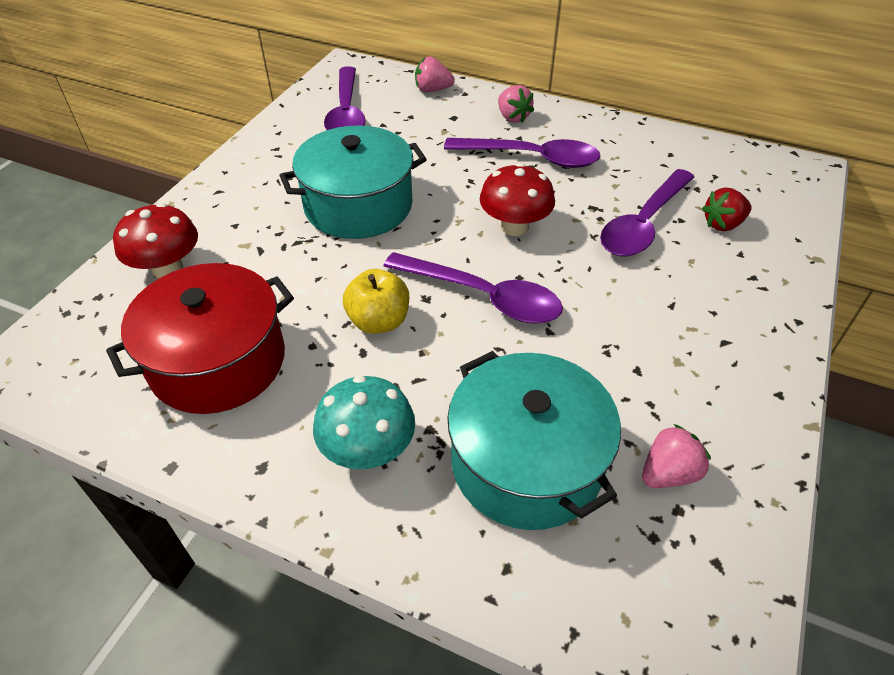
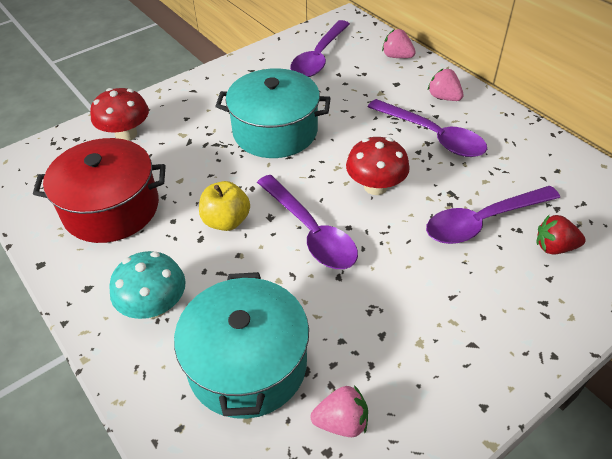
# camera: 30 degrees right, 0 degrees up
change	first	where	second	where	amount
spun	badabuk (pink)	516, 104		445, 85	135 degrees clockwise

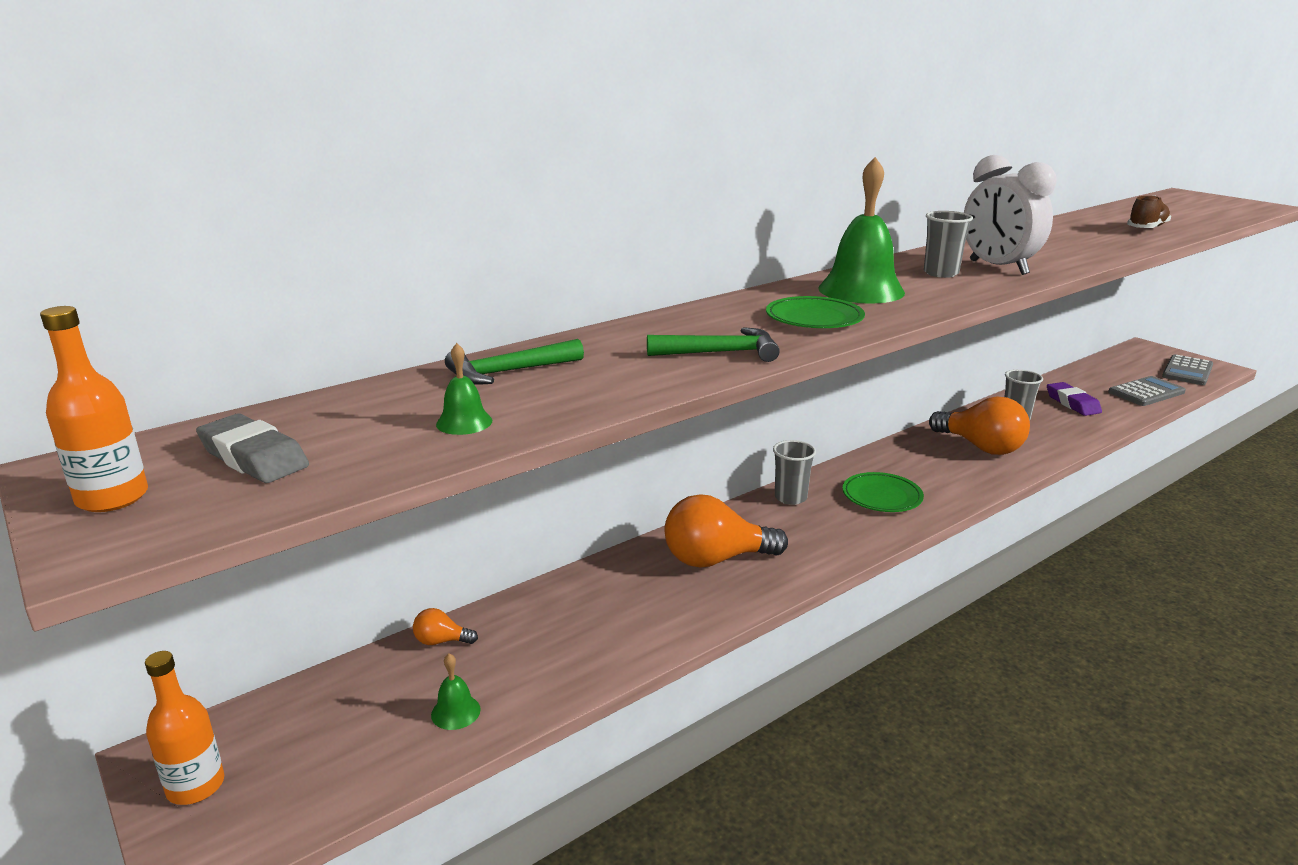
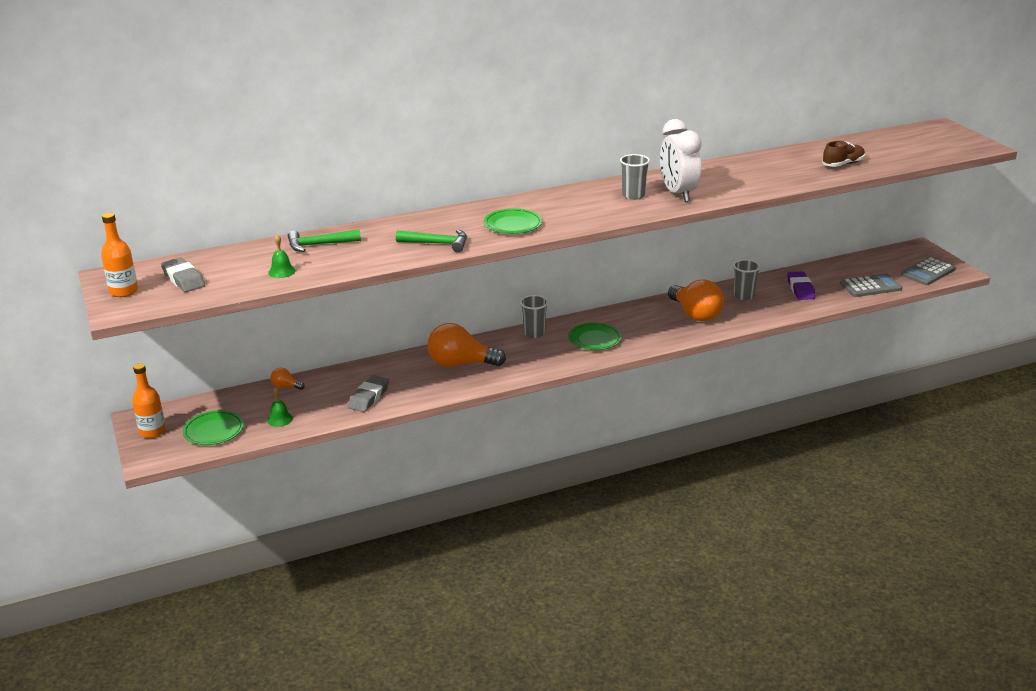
# camera: 15 degrees right, 5 degrees up
change	first	where	second	where	amount
missing	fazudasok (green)	861, 230			
appeared			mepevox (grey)	368, 393	
appeared			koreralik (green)	213, 427	

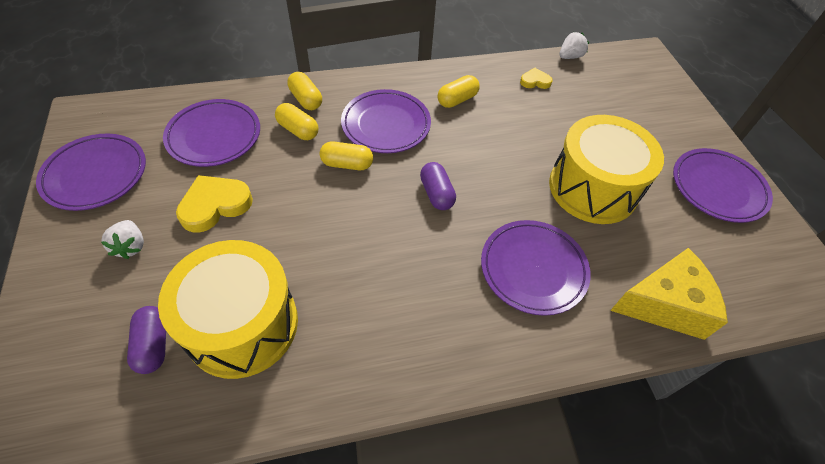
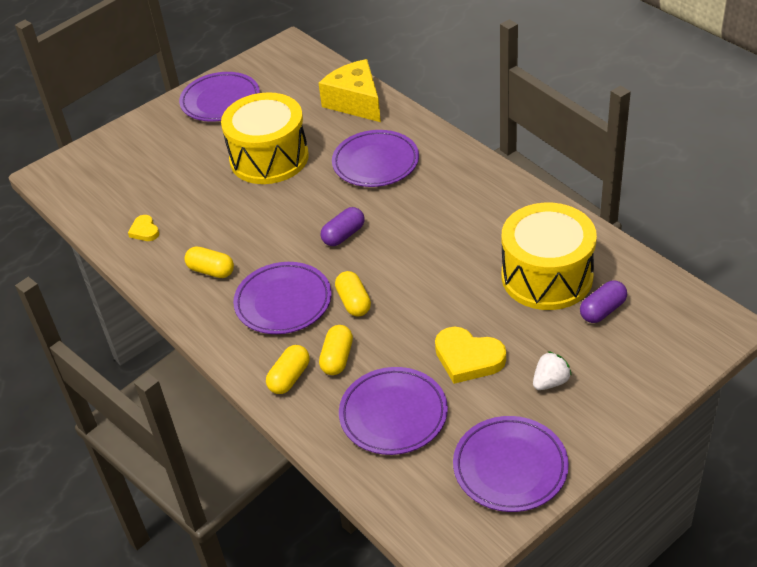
# camera: 110 degrees left, 10 degrees down
change	first	where	second	where	amount
missing	badabuk (white)	574, 45			

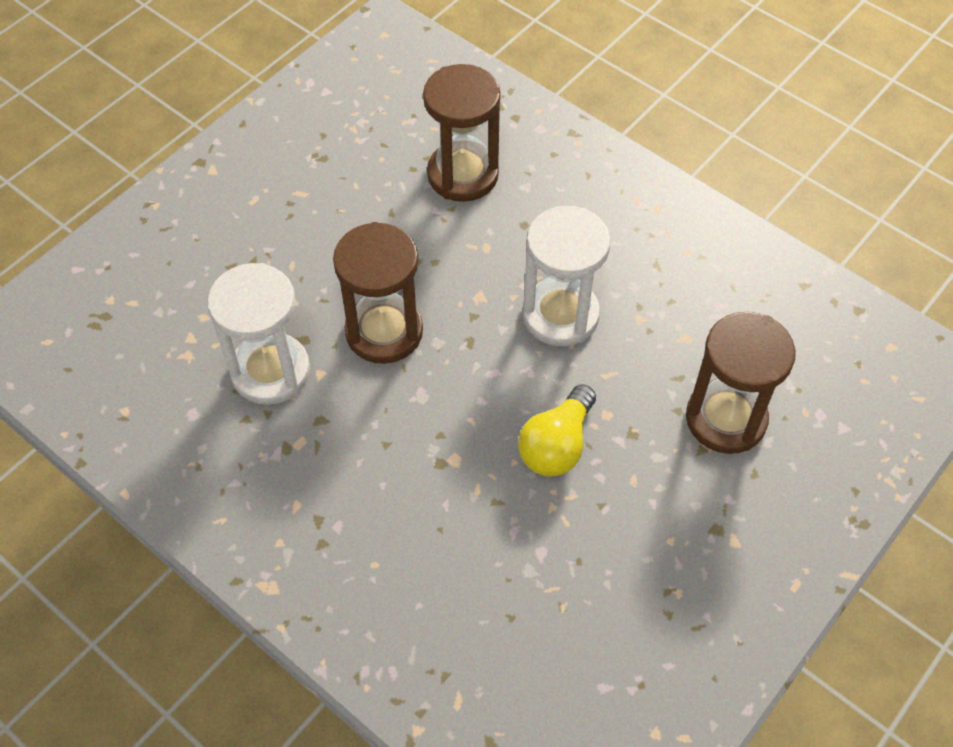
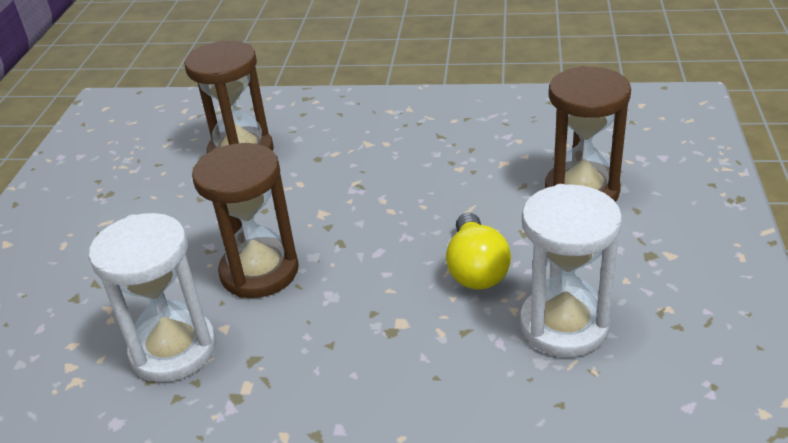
# camera: 30 degrees left, 20 degrees down
change	first	where	second	where	amount
relocated	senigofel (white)	566, 276		571, 270	

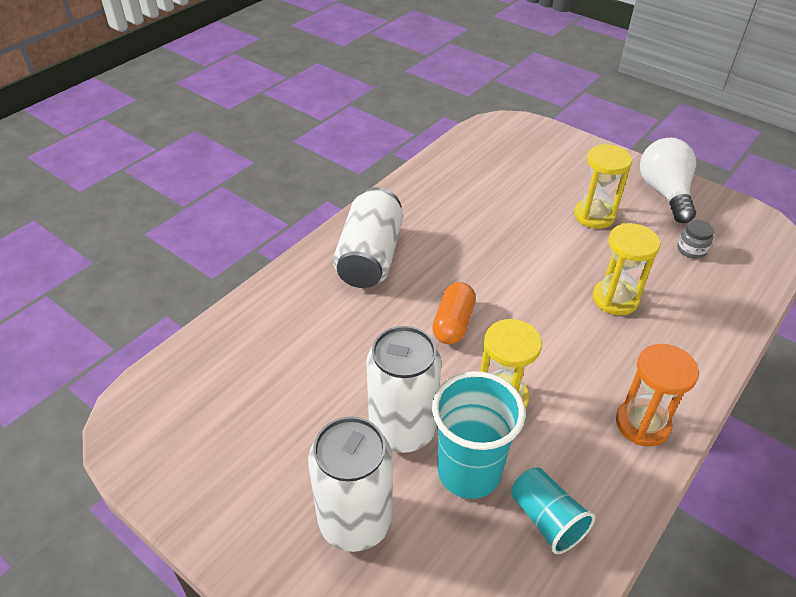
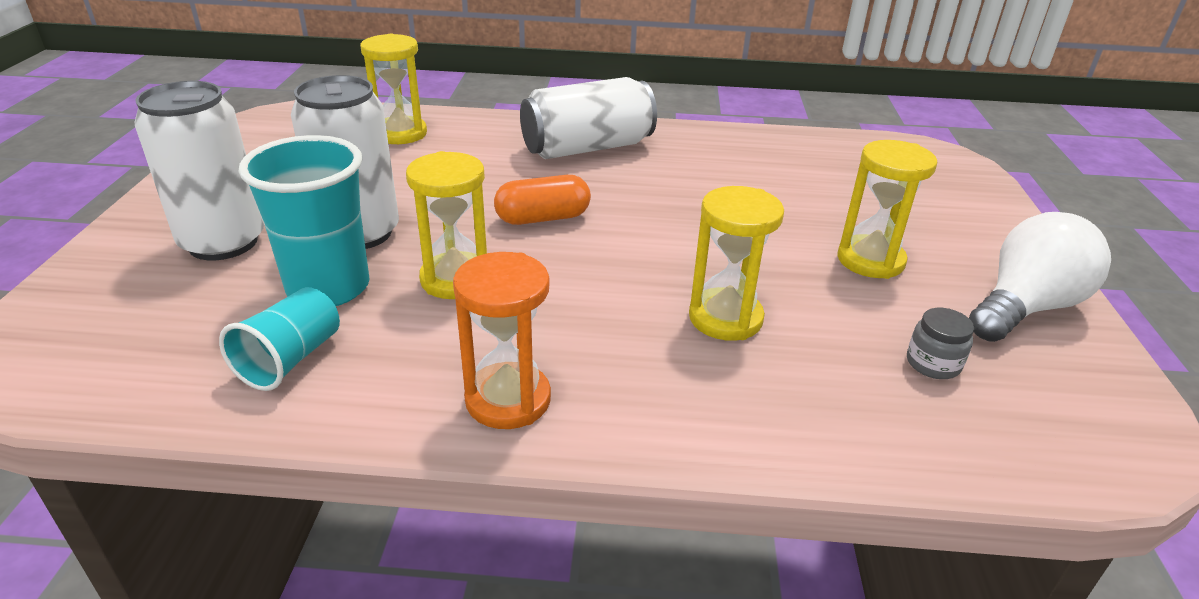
# camera: 55 degrees right, 10 degrees down
change	first	where	second	where	amount
appeared			senigofel (yellow)	393, 89	

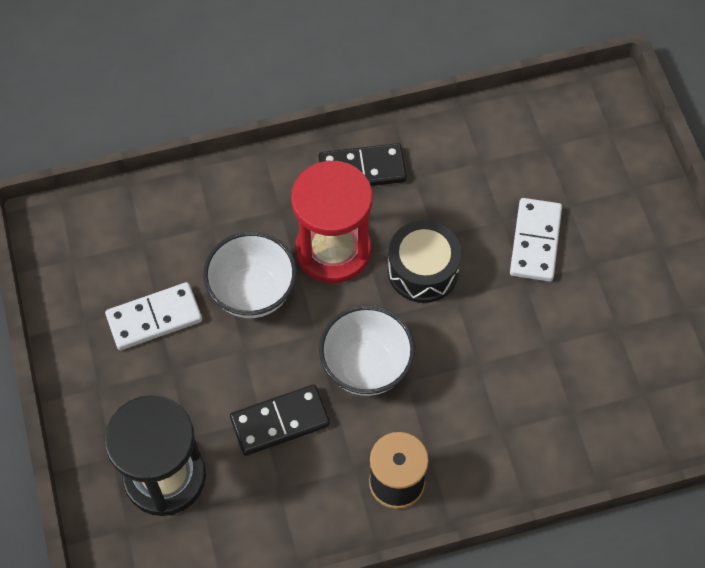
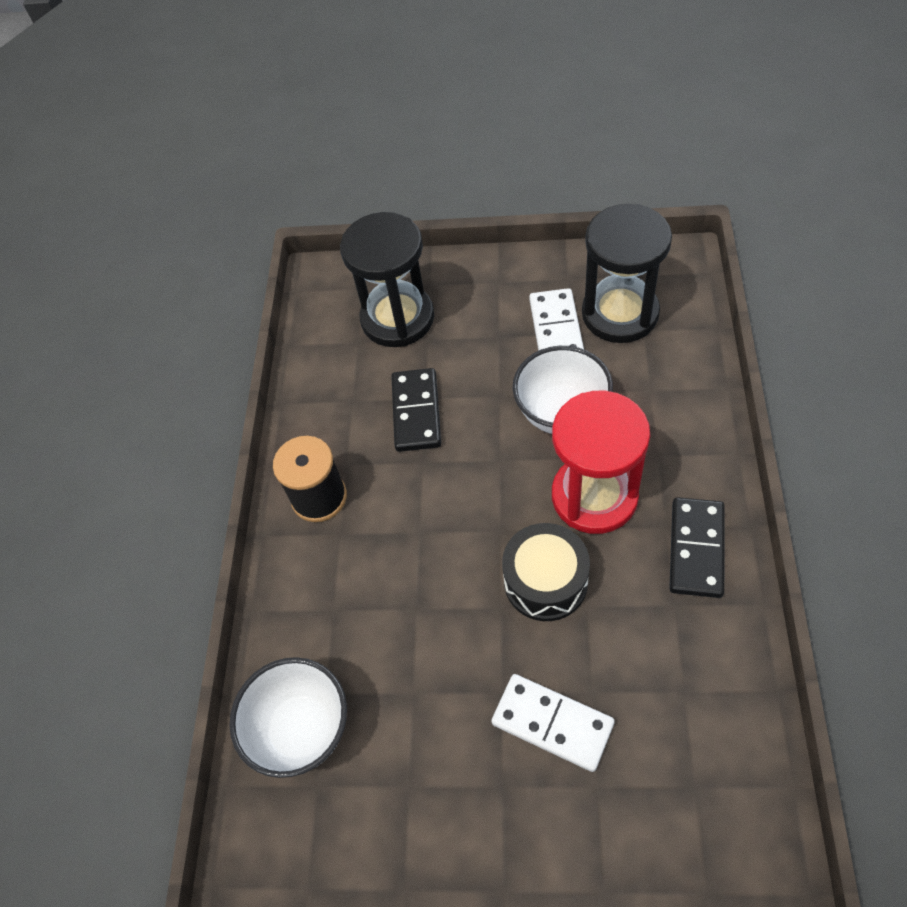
# camera: 115 degrees right, 5 degrees down
change	first	where	second	where	amount
relocated	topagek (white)	367, 350		288, 717	
appeared			senigofel (black)	627, 273	

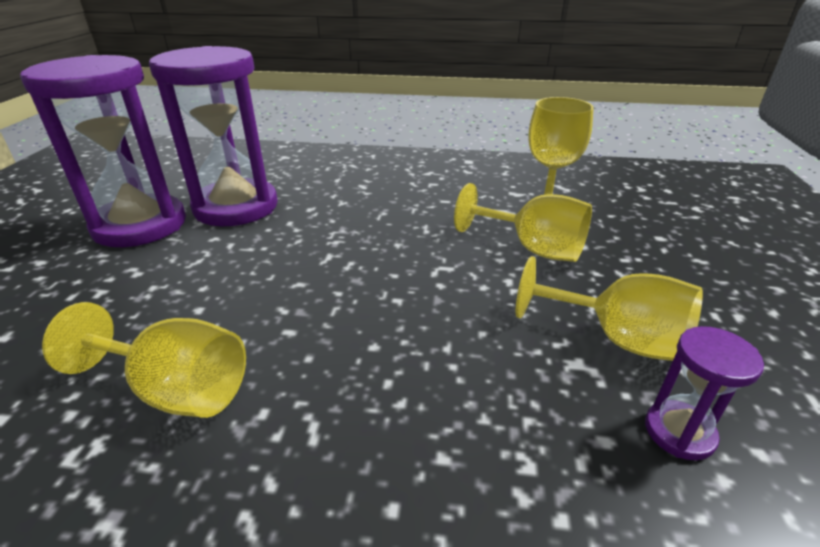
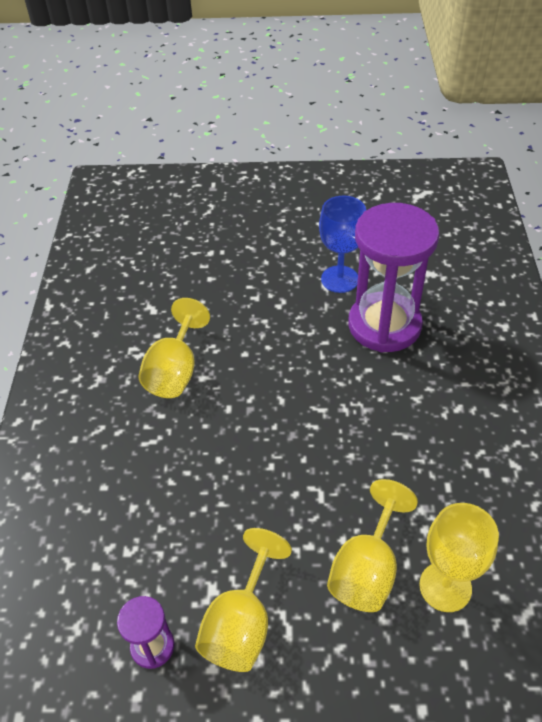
# camera: 85 degrees right, 15 degrees up
change	first	where	second	where	amount
exchanged	senigofel (purple)	103, 151	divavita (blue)	342, 244	

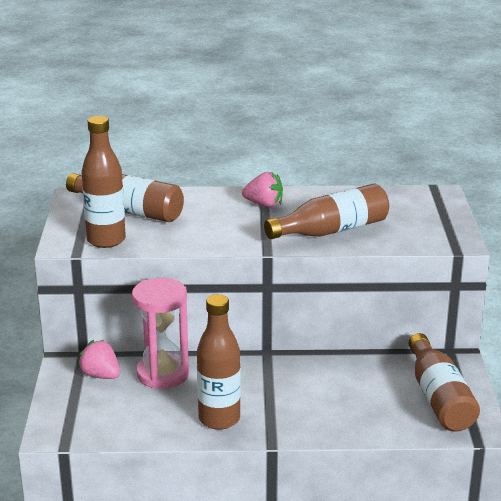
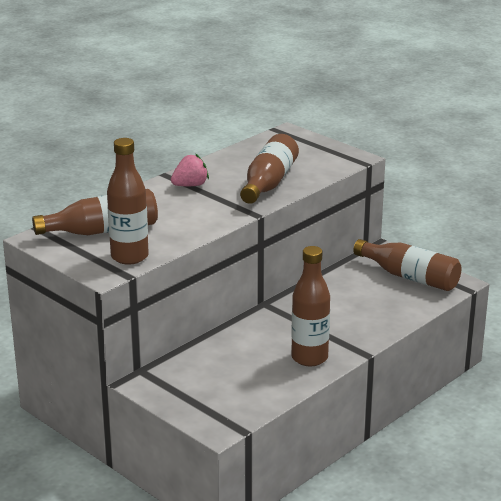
# camera: 45 degrees left, 0 degrees up
change	first	where	second	where	amount
missing	senigofel (pink)	160, 333			
missing	badabuk (pink)	98, 359			

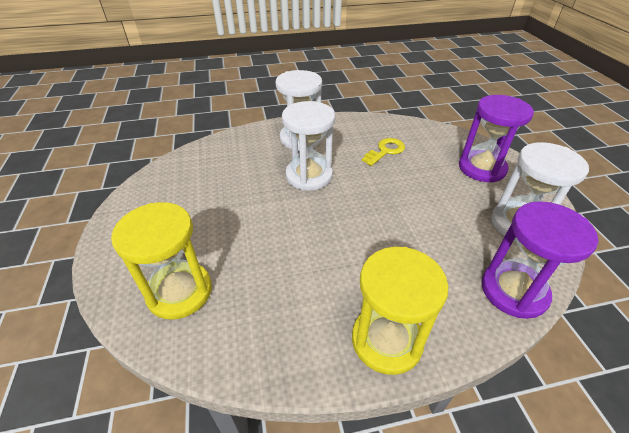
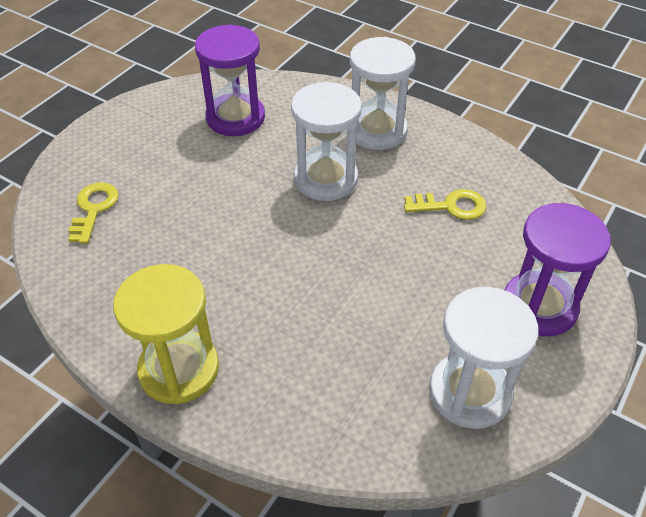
# camera: 45 degrees right, 5 degrees up
change	first	where	second	where	amount
relocated	senigofel (purple)	539, 260		230, 80	
exchanged	senigofel (yellow)	161, 261	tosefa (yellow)	93, 213	

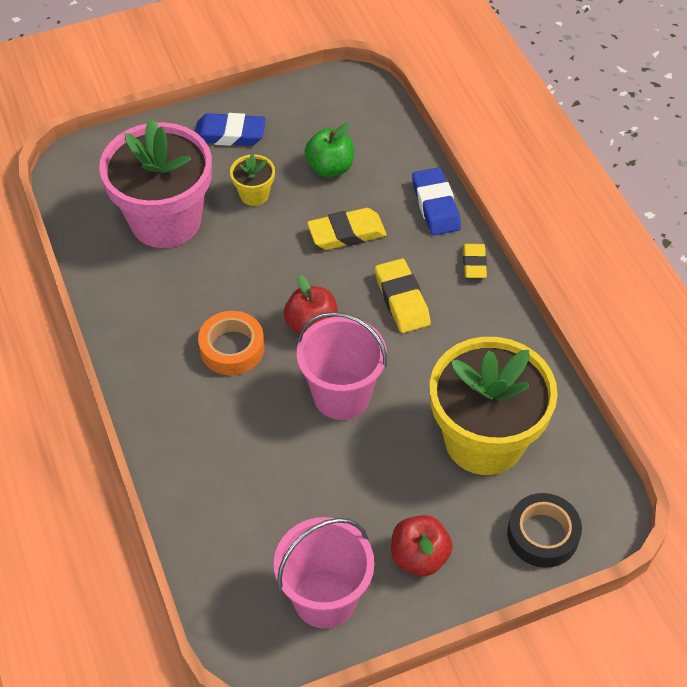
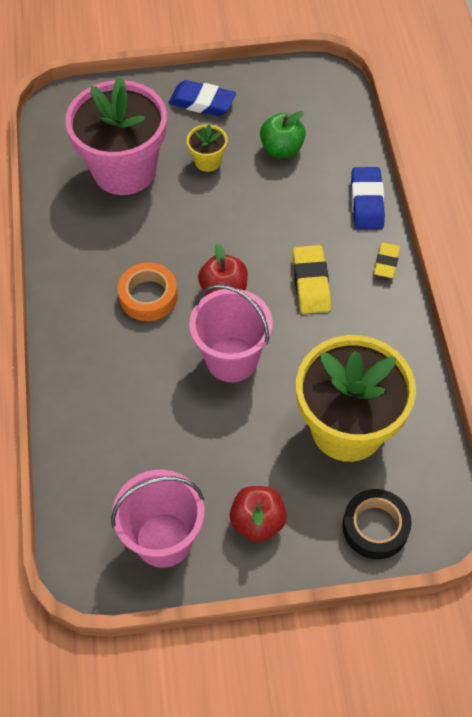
# camera: 15 degrees right, 5 degrees up
change	first	where	second	where	amount
missing	mepevox (yellow)	347, 229			

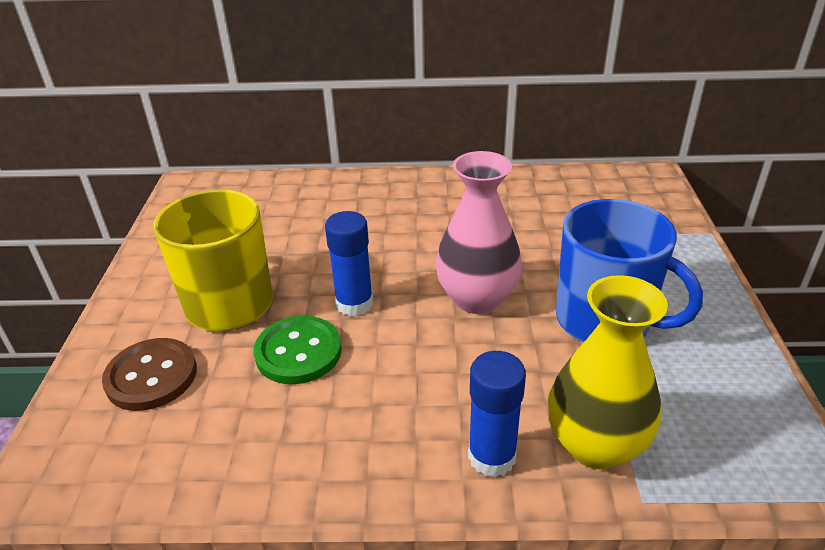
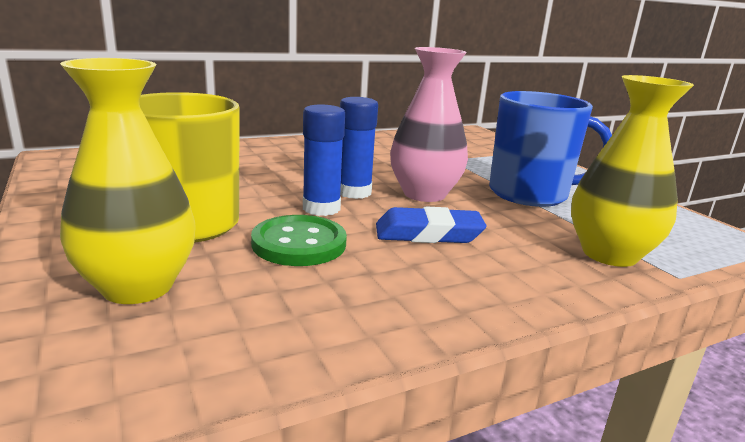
# camera: 30 degrees left, 15 degrees down
change	first	where	second	where	amount
exchanged	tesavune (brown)	149, 374	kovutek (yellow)	128, 181	
relocated	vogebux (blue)	497, 414		359, 148	
appeared			mepevox (blue)	431, 224	

